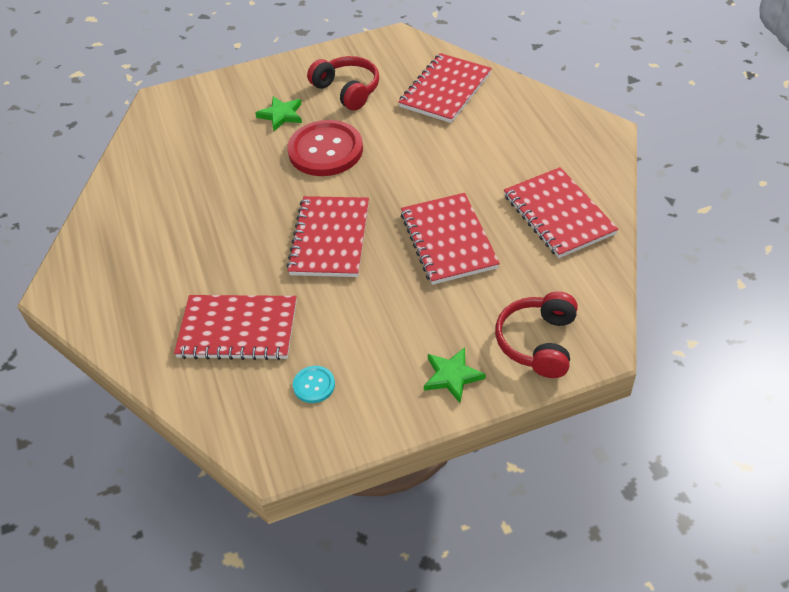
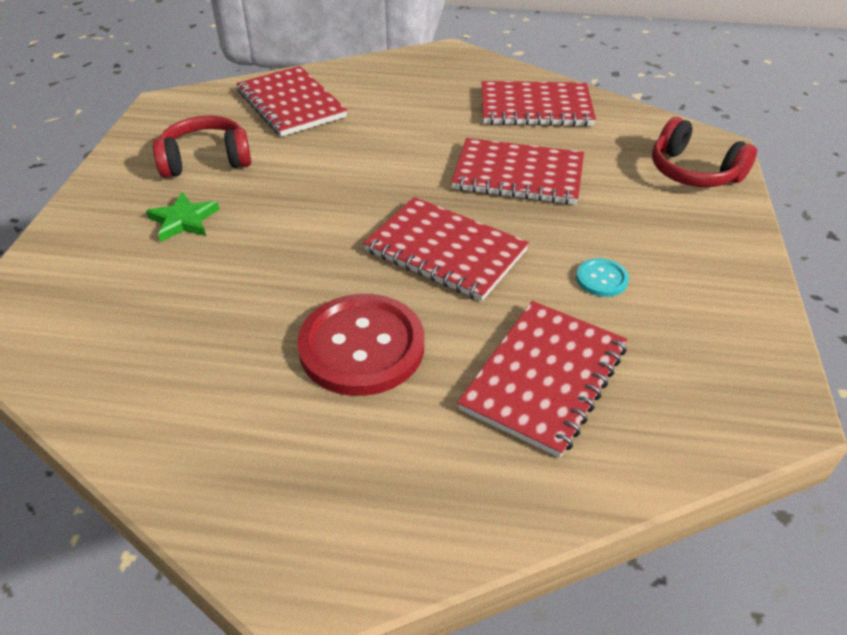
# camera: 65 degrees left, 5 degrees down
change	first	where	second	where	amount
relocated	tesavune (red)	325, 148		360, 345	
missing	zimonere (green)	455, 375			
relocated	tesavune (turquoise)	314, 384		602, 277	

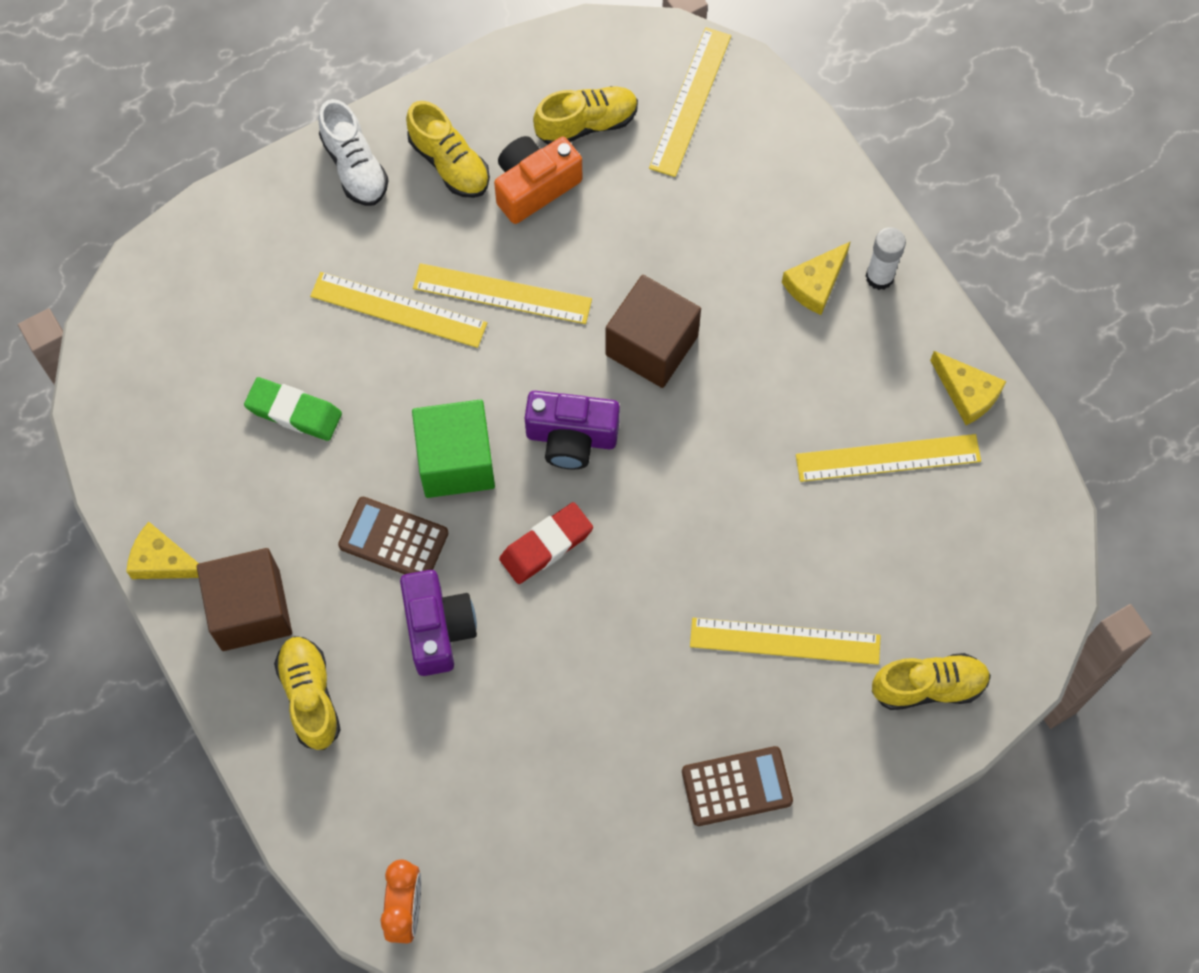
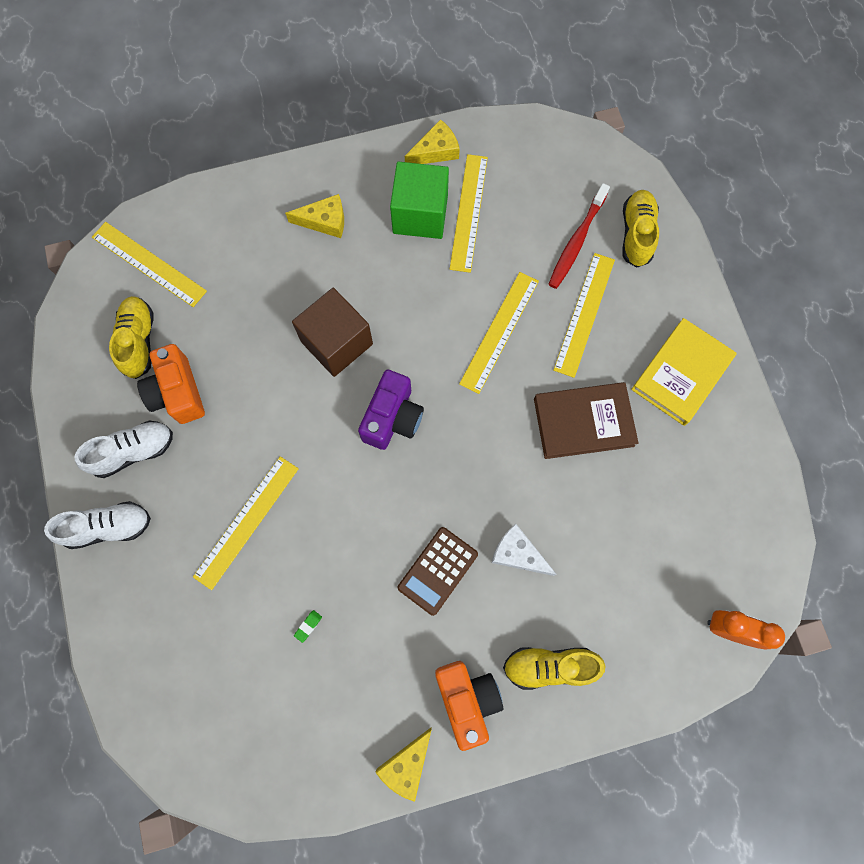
# camera: 75 degrees left, 5 degrees up
change	first	where	second	where	amount
colour	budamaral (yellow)	448, 149	budamaral (white)	123, 449	
missing	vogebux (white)	886, 258			
spun	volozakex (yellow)	816, 278		314, 216	60 degrees counterclockwise
relocated	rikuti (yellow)	502, 293		499, 333	
size	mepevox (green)	293, 409		308, 626	x0.41
relocated	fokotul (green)	453, 448		419, 200	
missing	mepevox (red)	546, 543			
exchanged	fokotul (brown)	244, 599	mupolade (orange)	469, 706	
exchanged	mupolade (purple)	438, 623	volozakex (white)	524, 550	
exchanged	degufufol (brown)	737, 786	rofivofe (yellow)	683, 372	
appeared			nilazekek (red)	579, 236	
appeared			rofivofe (brown)	586, 420	

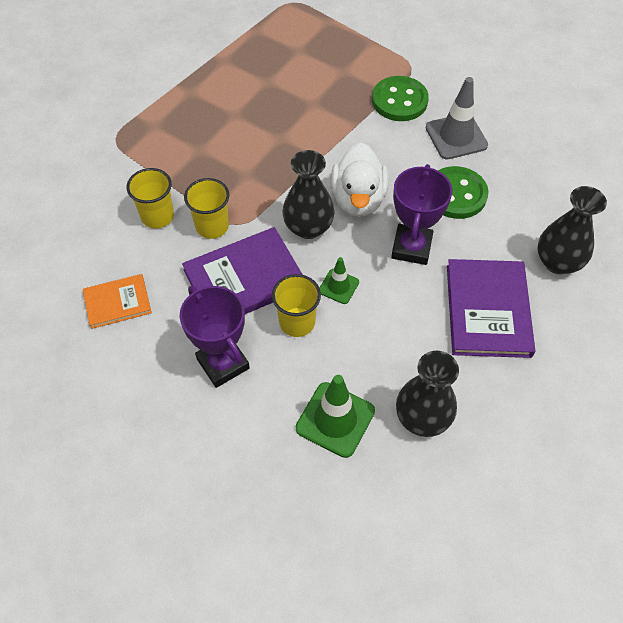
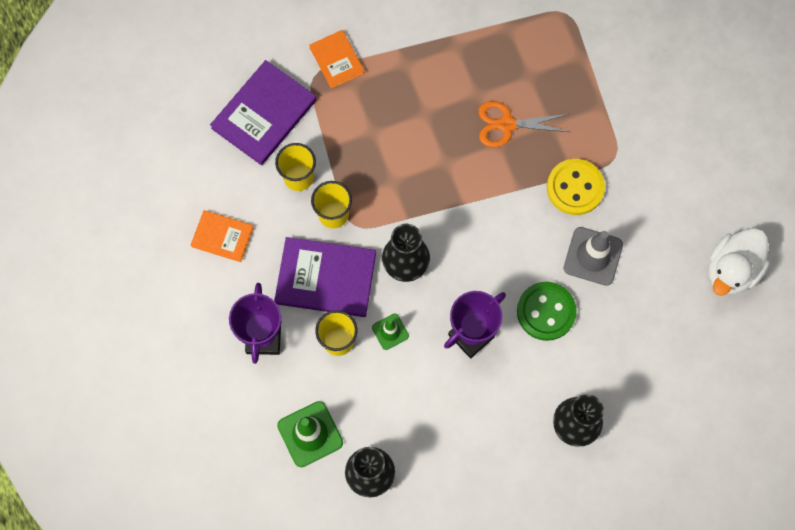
# camera: 35 degrees right, 15 degrees up
change	first	where	second	where	amount
colour	tesavune (green)	400, 98	tesavune (yellow)	576, 187	
relocated	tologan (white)	359, 180		739, 262	
relocated	rofivofe (purple)	491, 308		263, 112	
appeared			rofivofe (orange)	337, 59	
appeared			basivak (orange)	524, 124	

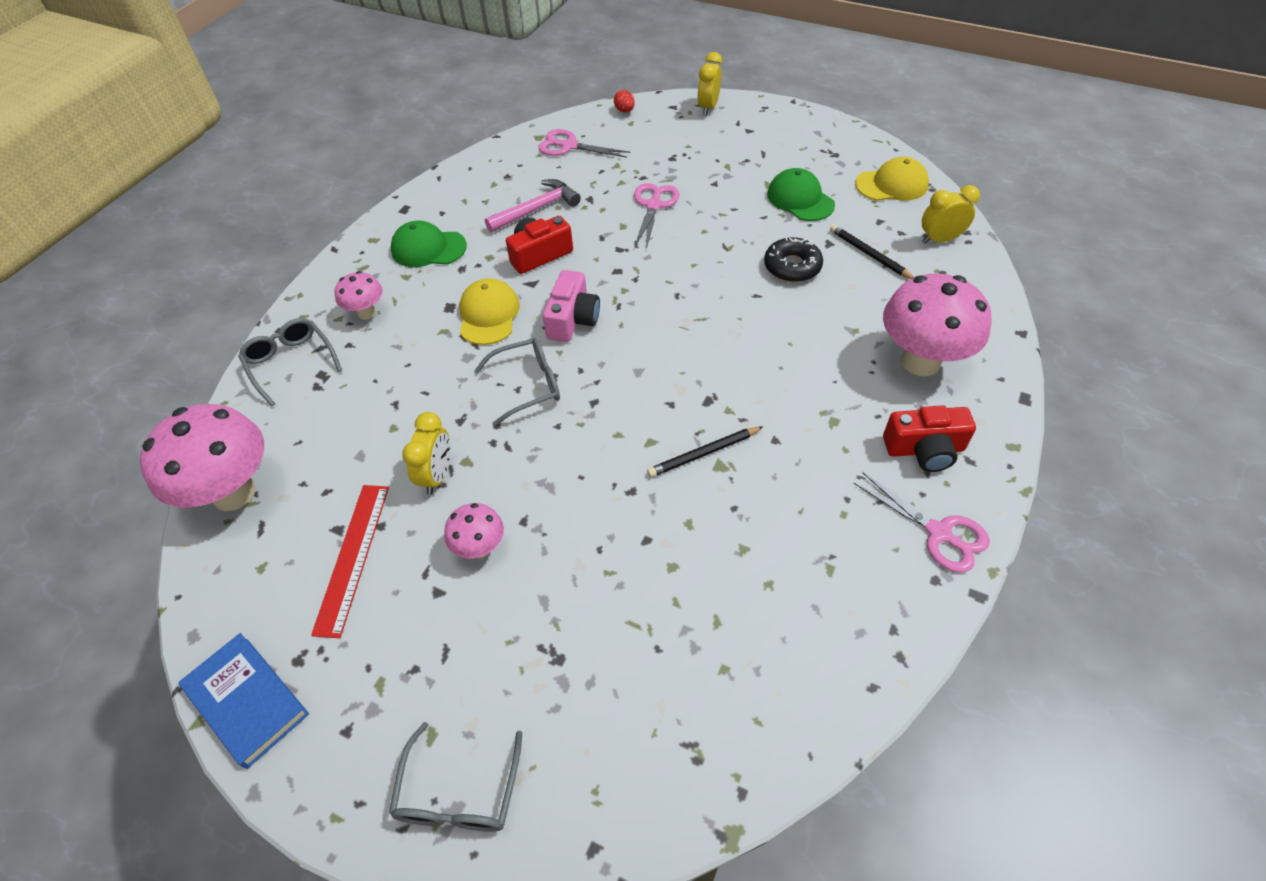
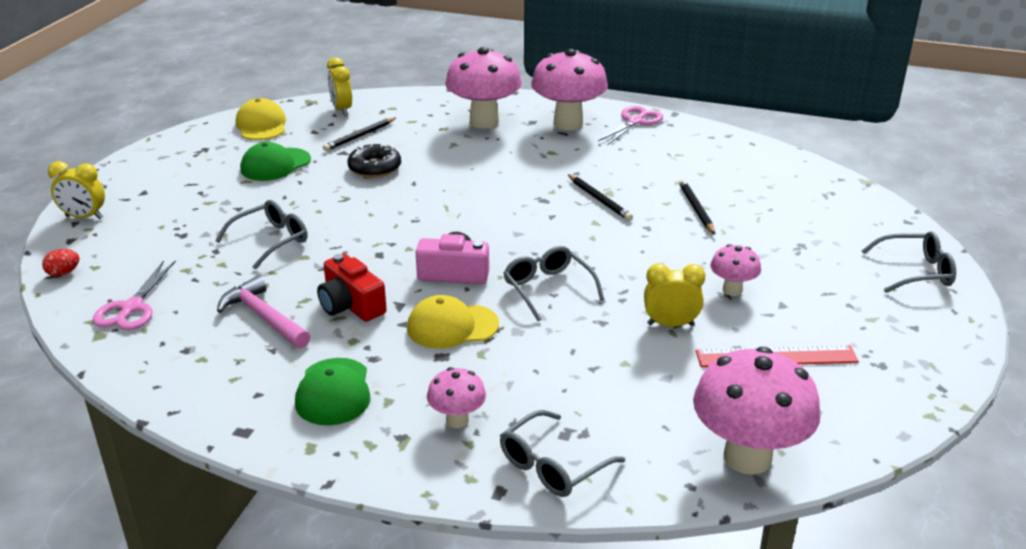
# camera: 100 degrees left, 20 degrees down
change	first	where	second	where	amount
exchanged	basivak (pink)	657, 216	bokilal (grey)	261, 235	
exchanged	mupolade (red)	929, 438	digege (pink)	569, 89	
missing	rofivofe (blue)	243, 701			
appeared			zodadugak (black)	697, 207	

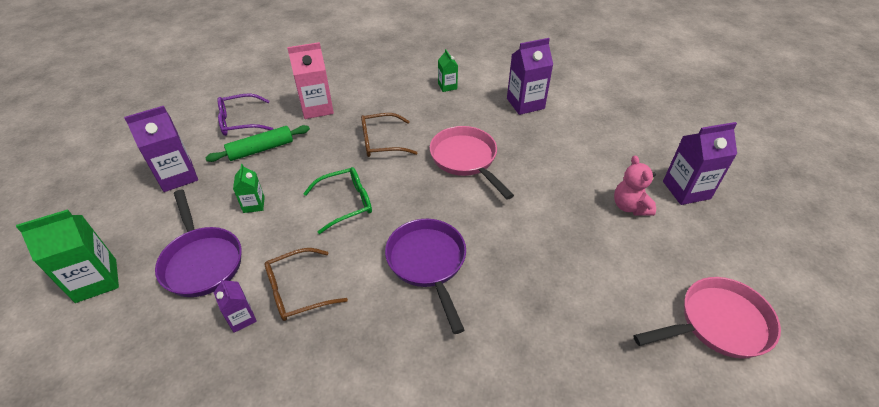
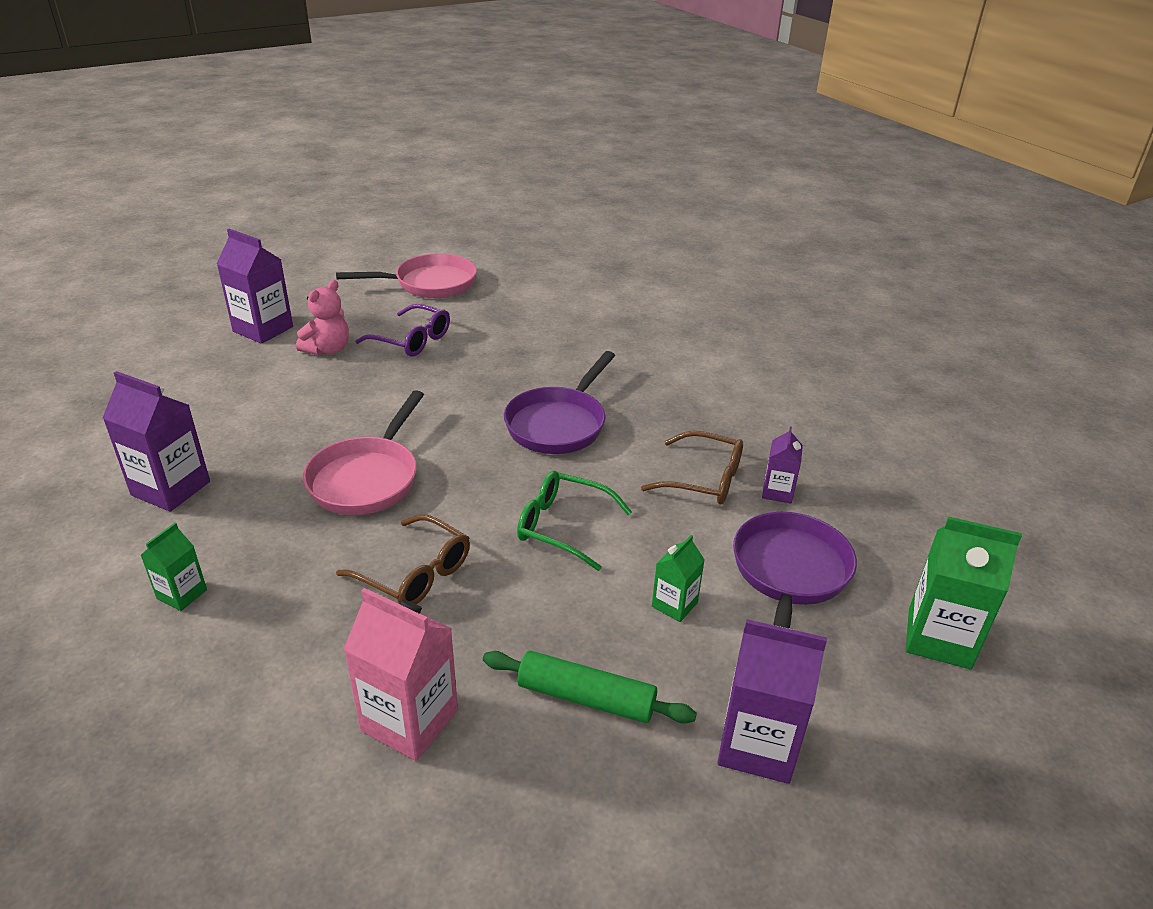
# camera: 135 degrees left, 10 degrees down
change	first	where	second	where	amount
relocated	bokilal (purple)	245, 114		402, 330	
spun	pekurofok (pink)	707, 318		406, 275	135 degrees clockwise

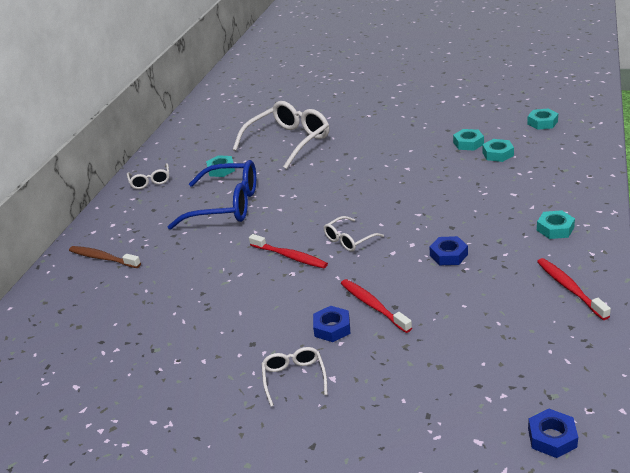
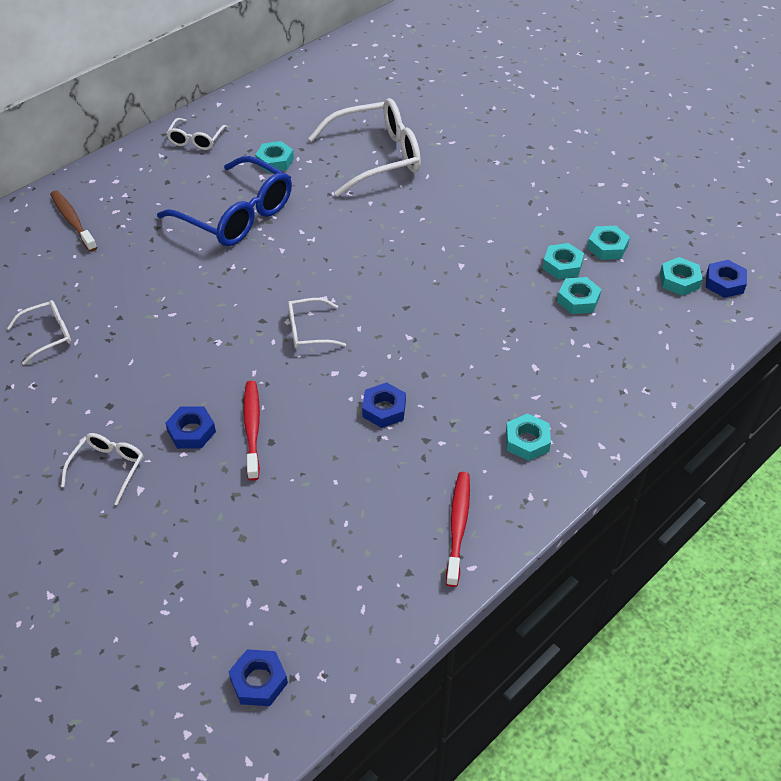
# camera: 25 degrees right, 15 degrees up
change	first	where	second	where	amount
missing	nilazekek (red)	288, 251			
appeared			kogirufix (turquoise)	608, 243	
appeared			kogirufix (blue)	726, 279	
appeared			bokilal (white)	39, 332	

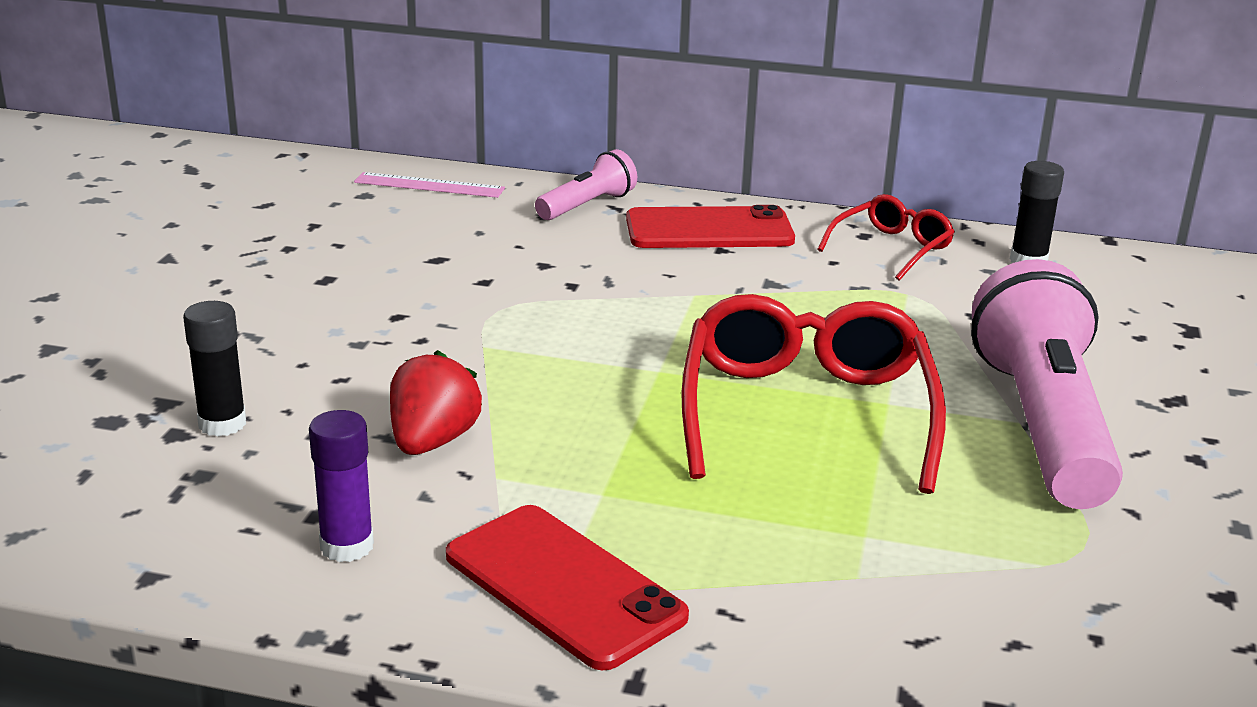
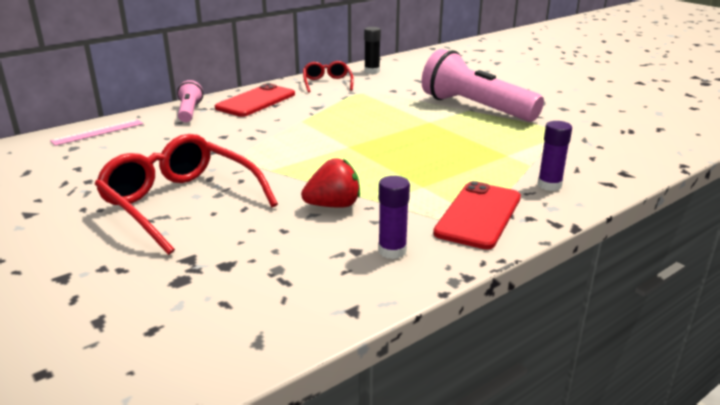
# camera: 50 degrees left, 0 degrees up
change	first	where	second	where	amount
relocated	bokilal (red)	813, 394		186, 194	
missing	vogebux (black)	214, 369			
spun	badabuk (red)	436, 402		330, 183	105 degrees clockwise
spun	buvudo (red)	567, 587		477, 215	60 degrees counterclockwise
appeared			vogebux (purple)	554, 156	

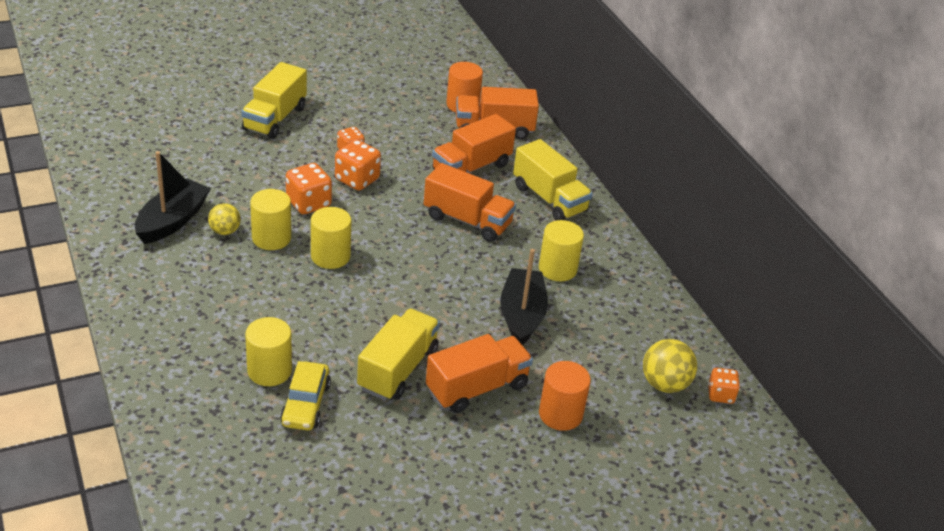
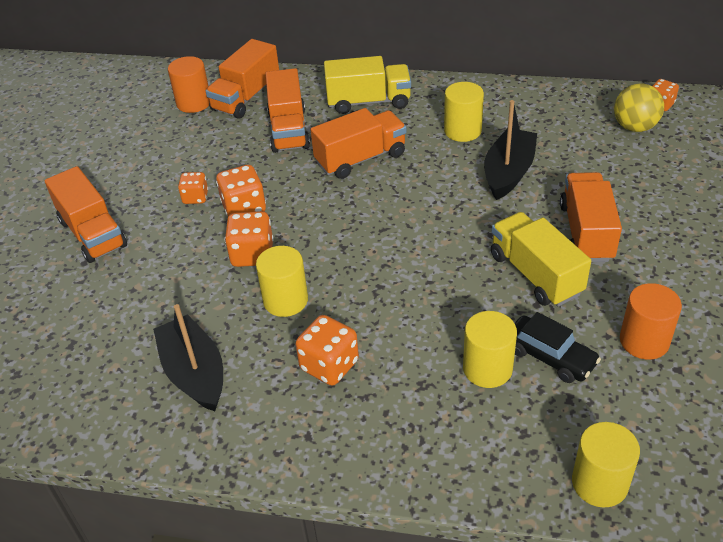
# camera: 50 degrees left, 5 degrees up
change	first	where	second	where	amount
colour	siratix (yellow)	274, 100	siratix (orange)	86, 214	
missing	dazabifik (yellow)	224, 219			
relocated	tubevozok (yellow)	331, 238		606, 465	
spun	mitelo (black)	524, 297		510, 150	75 degrees clockwise
colour	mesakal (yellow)	305, 396	mesakal (black)	557, 347	
relocated	tubevozok (orange)	565, 396		651, 321	
appeared			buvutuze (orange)	327, 350	

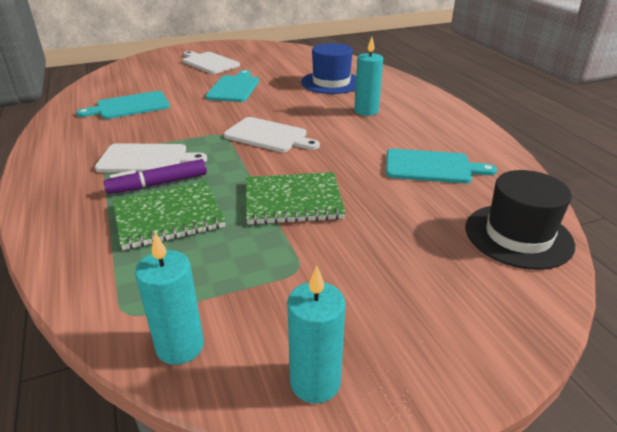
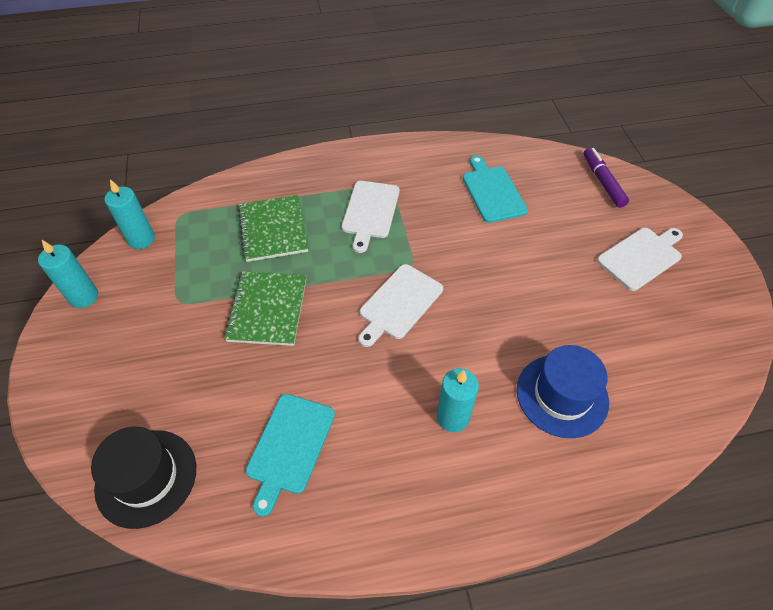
# camera: 100 degrees right, 20 degrees up
change	first	where	second	where	amount
missing	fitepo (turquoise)	232, 86			
relocated	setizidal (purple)	155, 176		606, 178	

